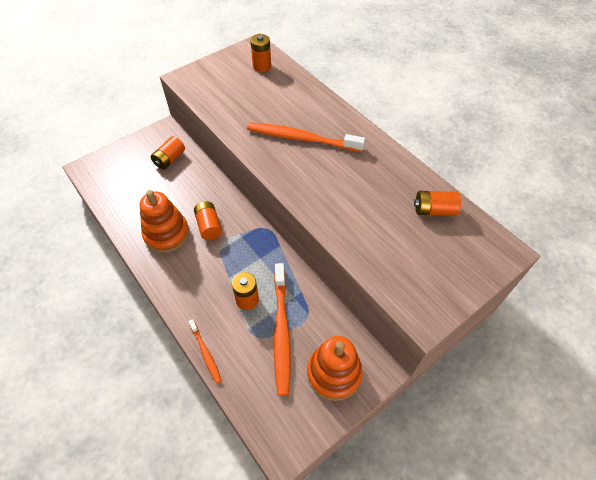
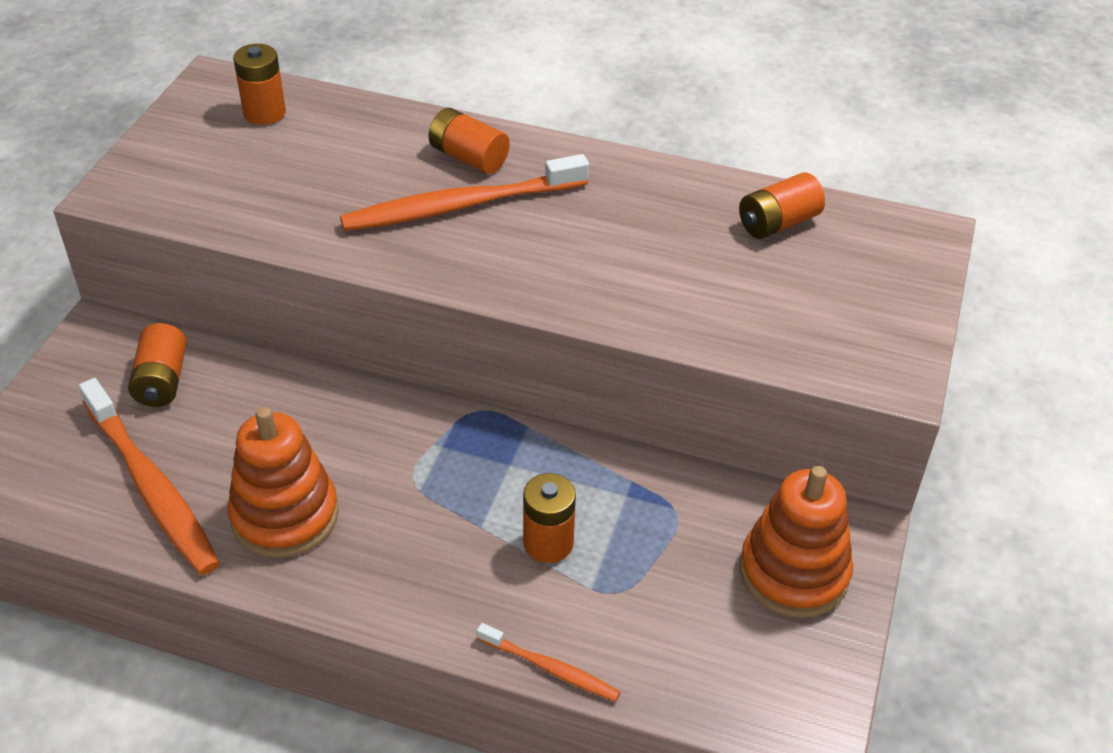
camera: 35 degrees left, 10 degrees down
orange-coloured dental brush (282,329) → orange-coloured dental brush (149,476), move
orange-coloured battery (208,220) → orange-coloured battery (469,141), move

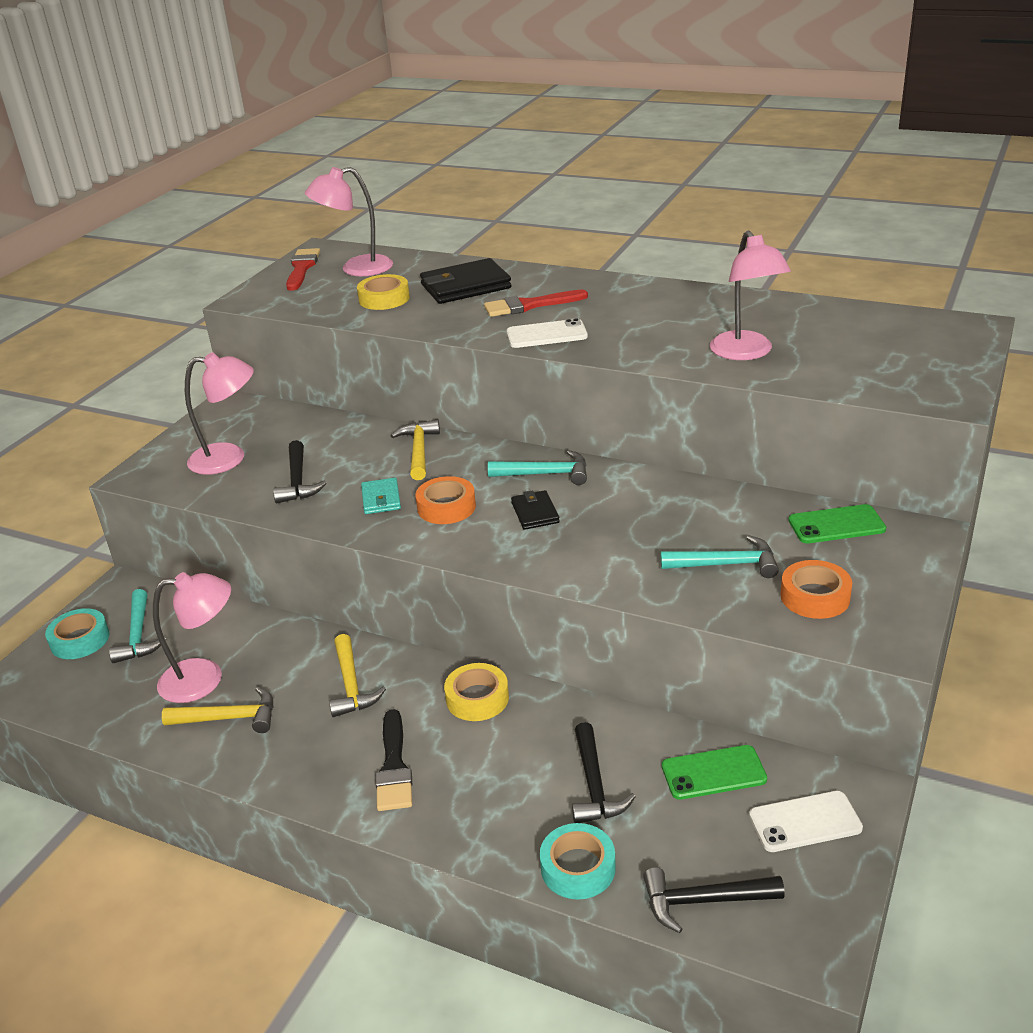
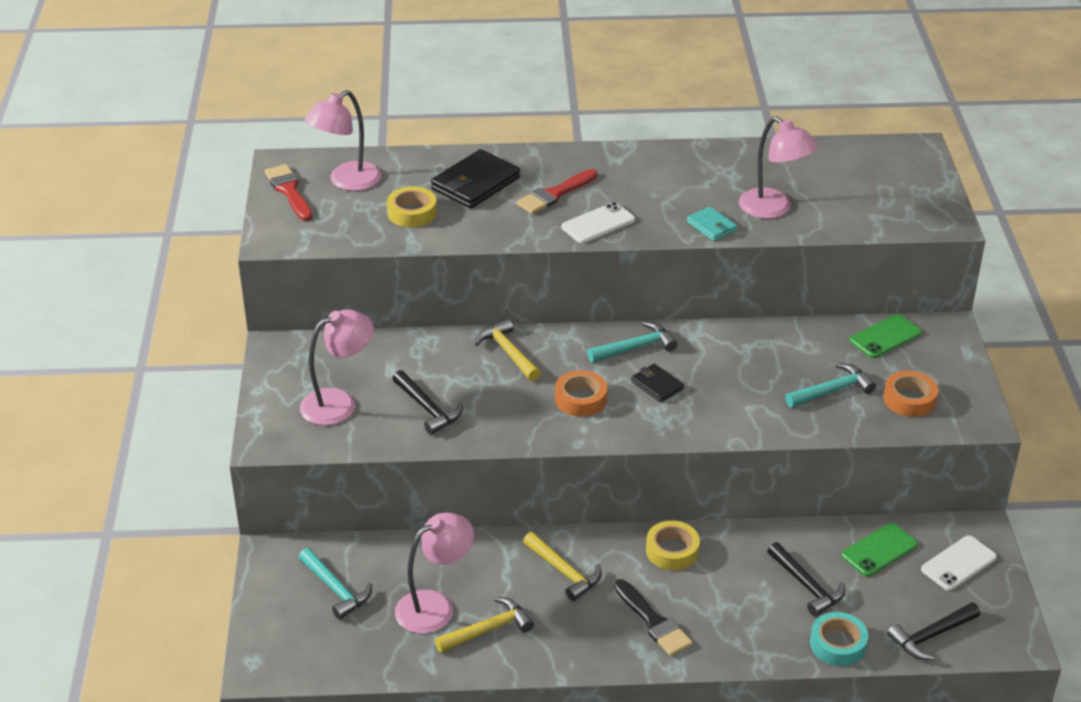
camera: 30 degrees left, 5 degrees up
turquoise card wallet (381,496) → turquoise card wallet (712,223), move
turquoise tape (77,633) → -

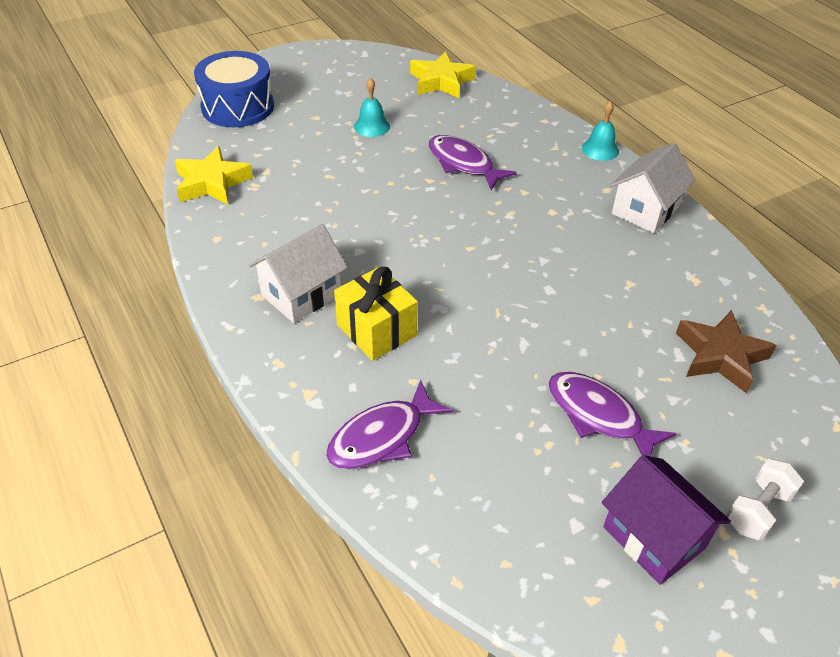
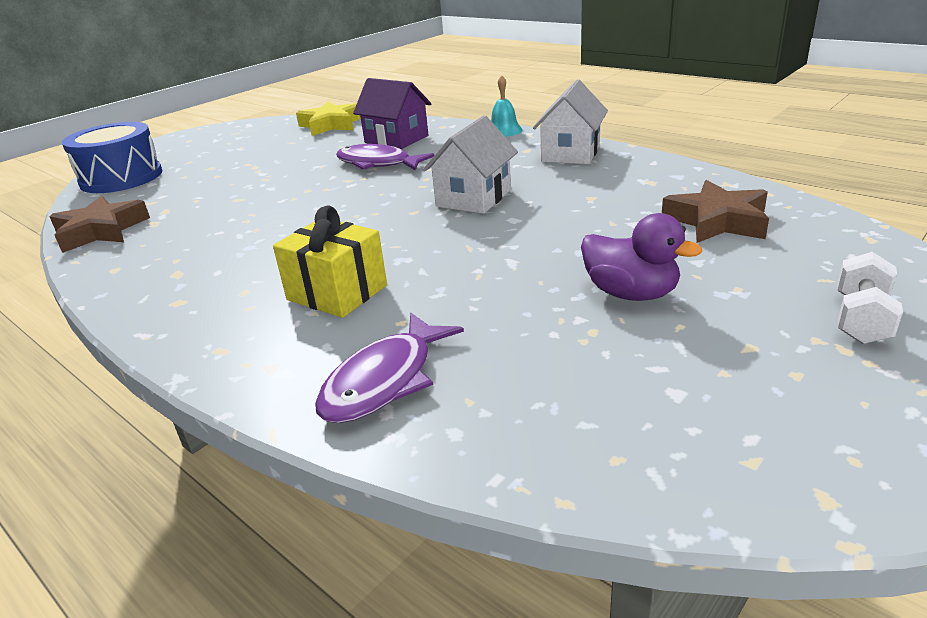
camera: 15 degrees left, 15 degrees down
bright yellow star (214,175) → brown star (99,224)
purple cottage (666,520) → purple cottage (392,113), move
pure white cottage (298,273) → pure white cottage (470,164), move
purple fish (612,414) → purple duck (641,257)
turquoise school bell (372,107) → -

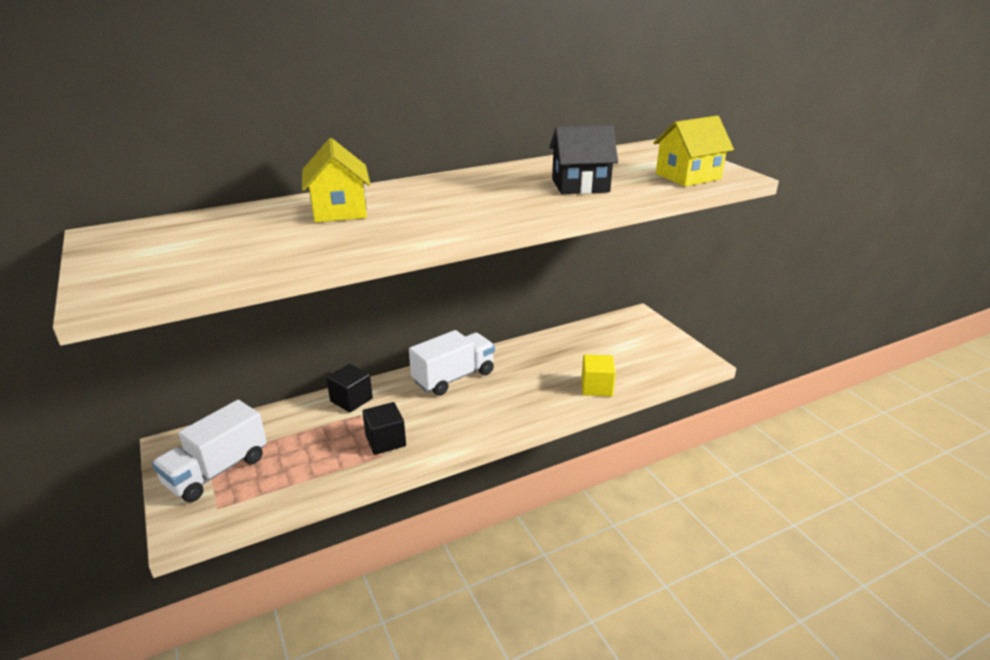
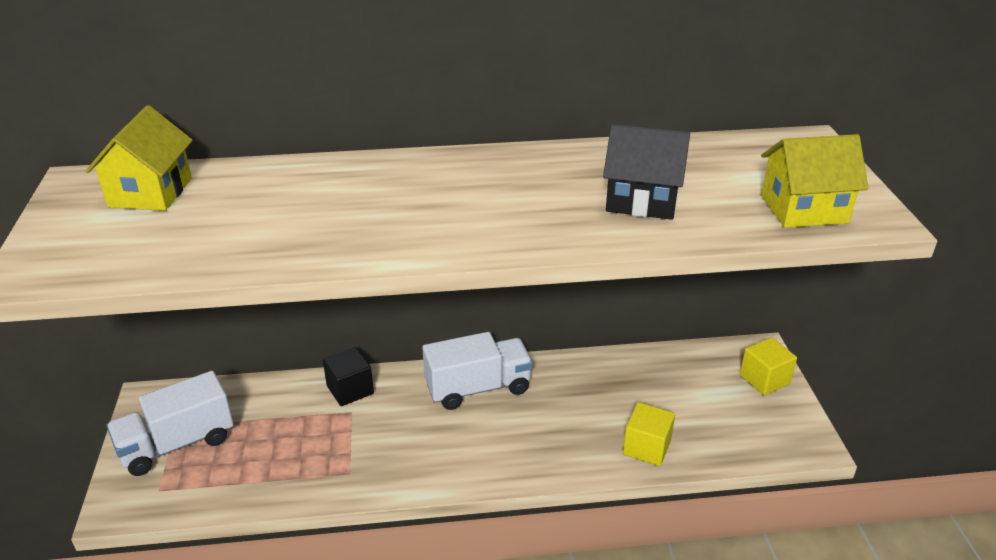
camera: 20 degrees right, 5 degrees up
bright yellow cottage (336,180) → bright yellow cottage (139,158), move
- → bright yellow cube (768,366)
jet-black cube (384,428) → -

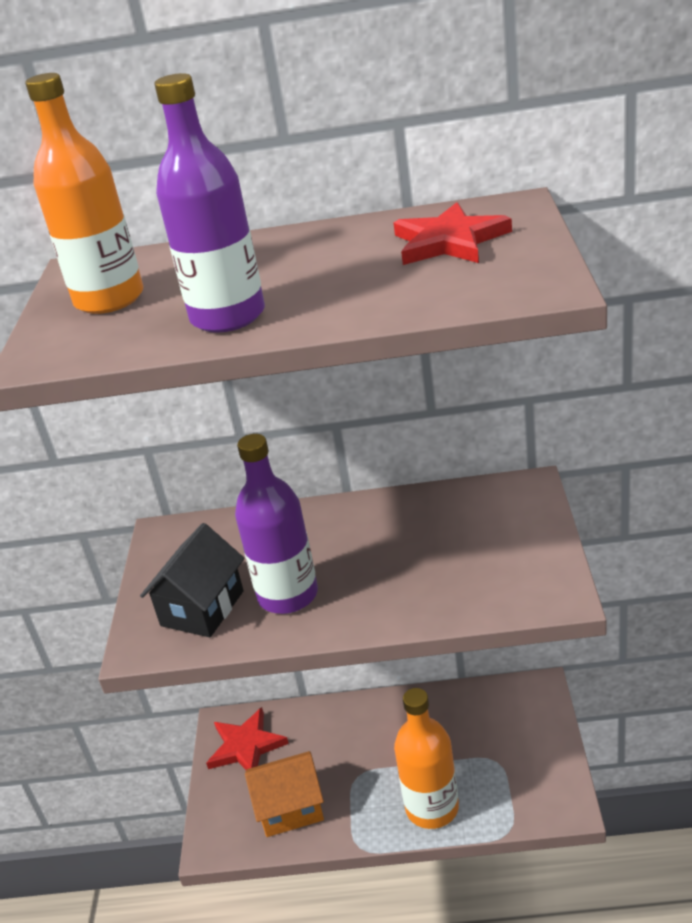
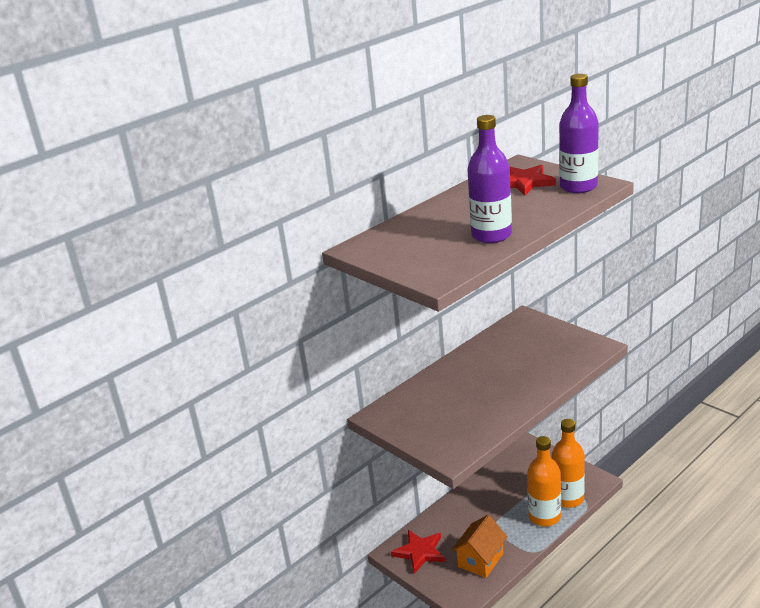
camera: 45 degrees left, 5 degrees down
orange-coloured bottle (84,193) → orange-coloured bottle (568,463), move
purple bottle (276,524) → purple bottle (579,133), move
jet-black cottage (192,580) → -

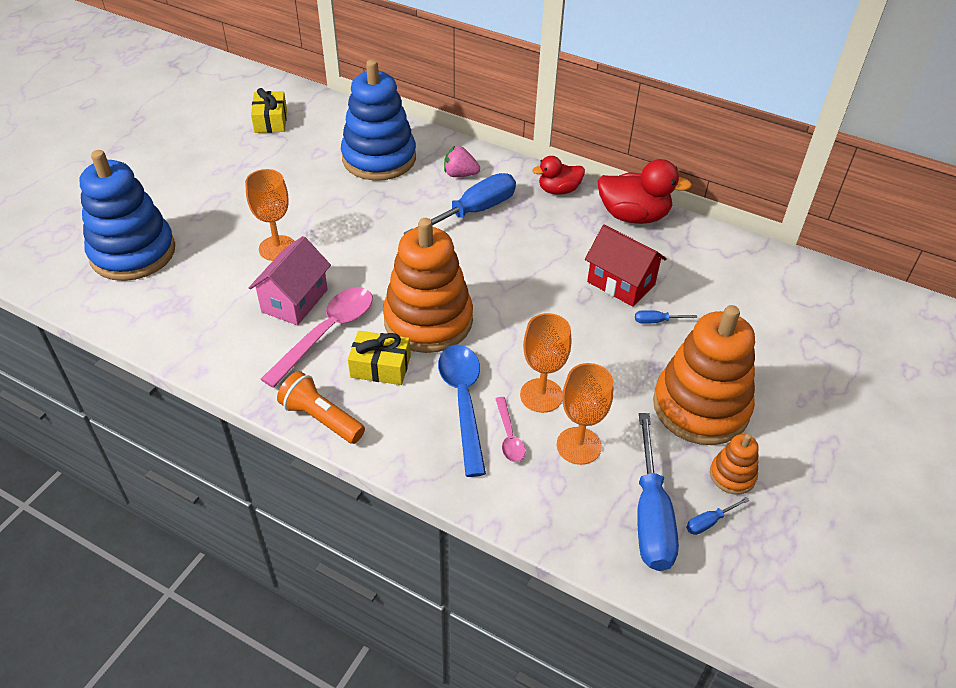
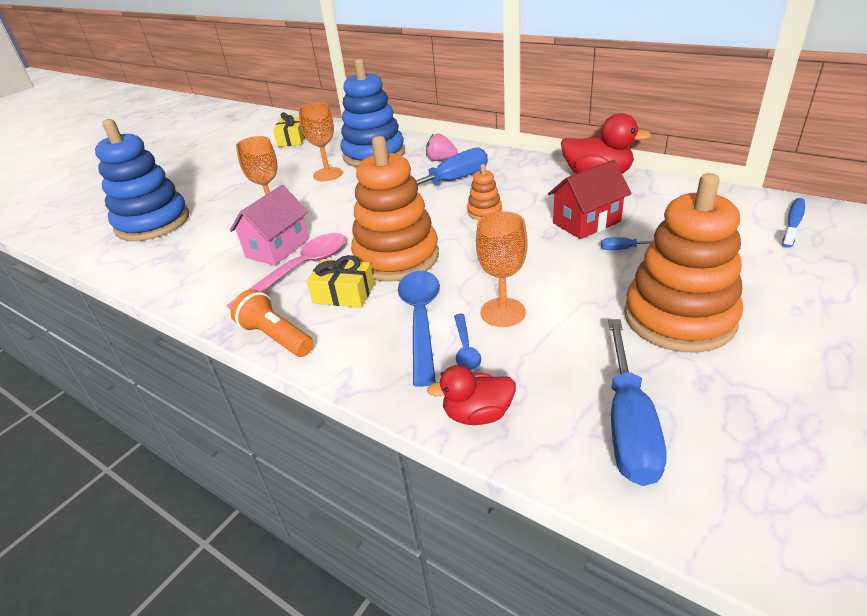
camera: 10 degrees right, 10 degrees down
orange-coloured chalice (585,414) → orange-coloured chalice (320,141), move
crimson duck (558,175) → crimson duck (471,395), move
rose-pink teaspoon (510,429) → royal blue teaspoon (467,342)
orange-coloured stacking rings (734,464) → orange-coloured stacking rings (484,192), move
crimson cottage (626,266) → crimson cottage (589,199), 75 degrees counterclockwise
- → royal blue dental brush (793,223)
royal blue hand screwdriver (718,516) → -

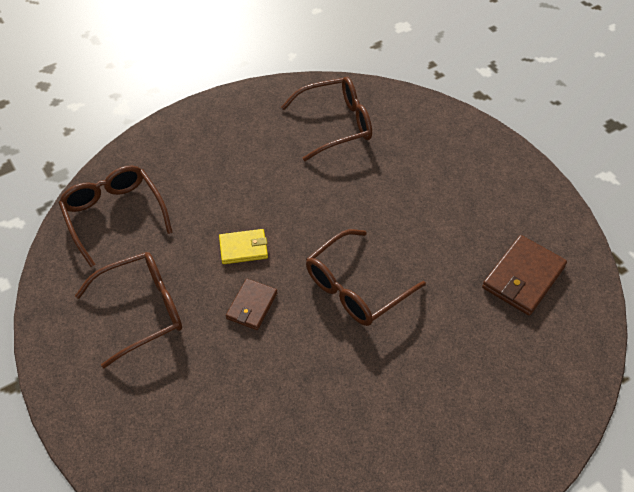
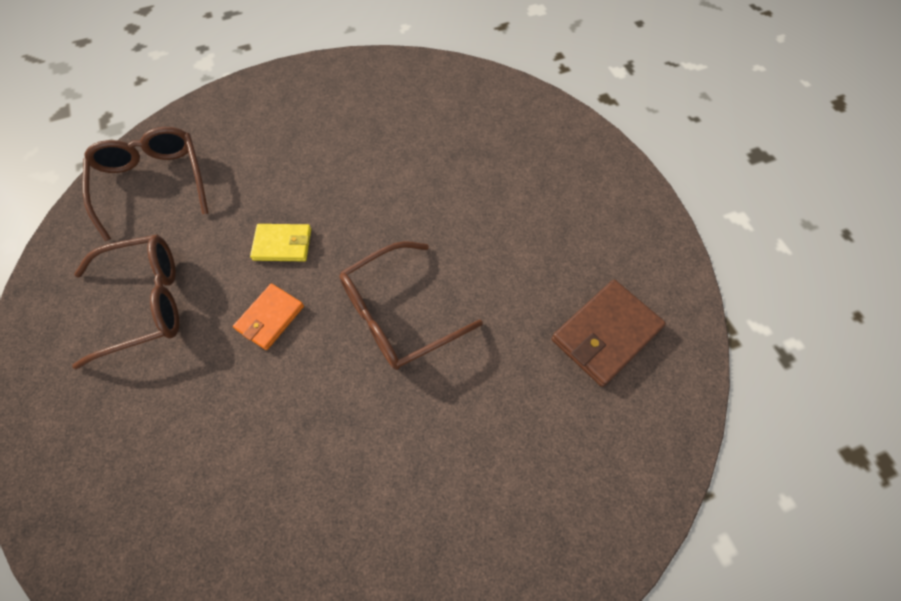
camera: 10 degrees right, 10 degrees up
brown card wallet (251,304) → orange-coloured card wallet (268,316)
brown spectacles (326,119) → -

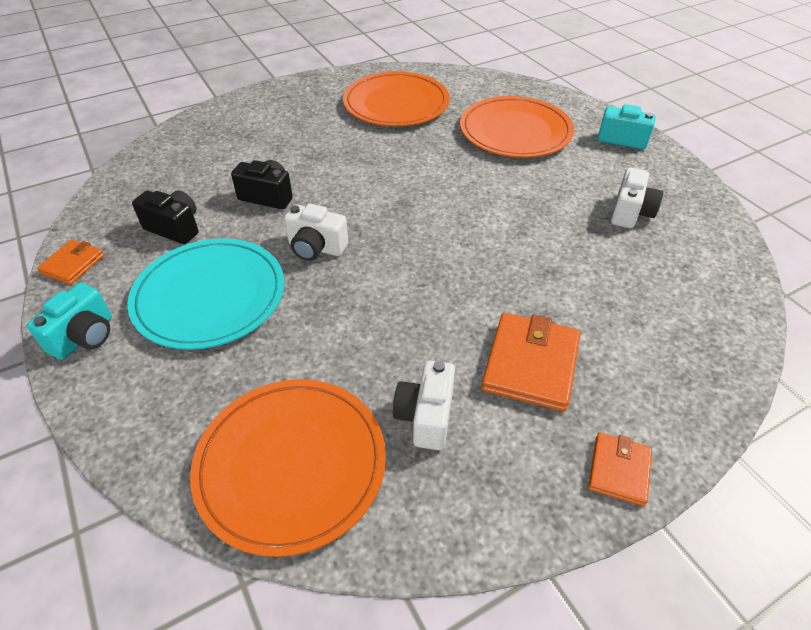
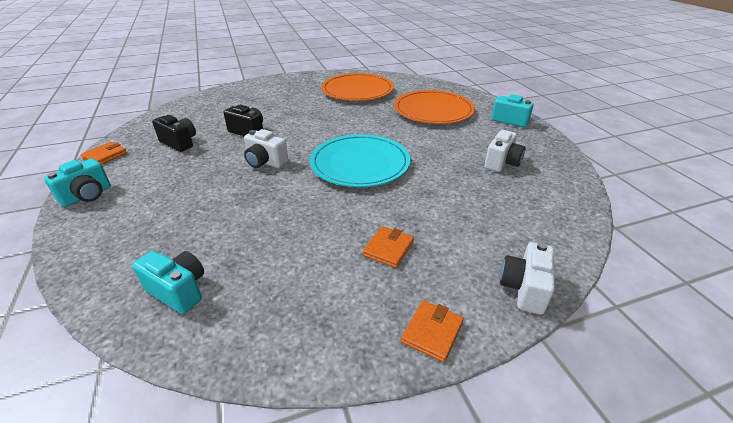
camera: 10 degrees right, 10 degrees down
orange-coloured dinner plate (288,468) → turquoise compact camera (168,282)
turquoise dinner plate (206,294) → turquoise dinner plate (360,160), move
orange-coloured card wallet (531,362) → orange-coloured card wallet (388,247), x0.58
pure white compact camera (424,405) → pure white compact camera (527,278), move

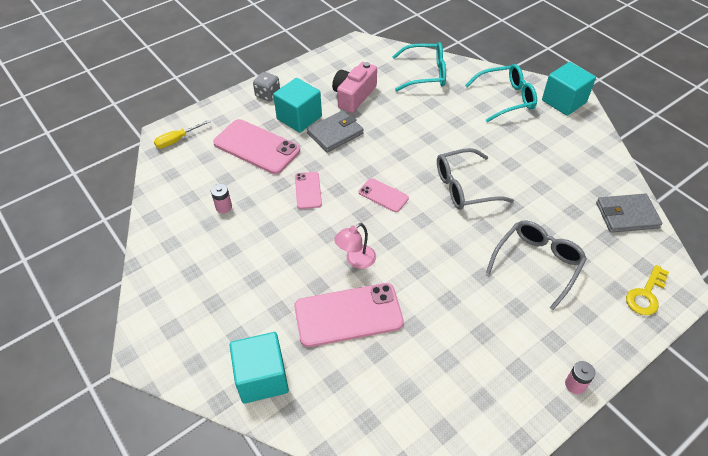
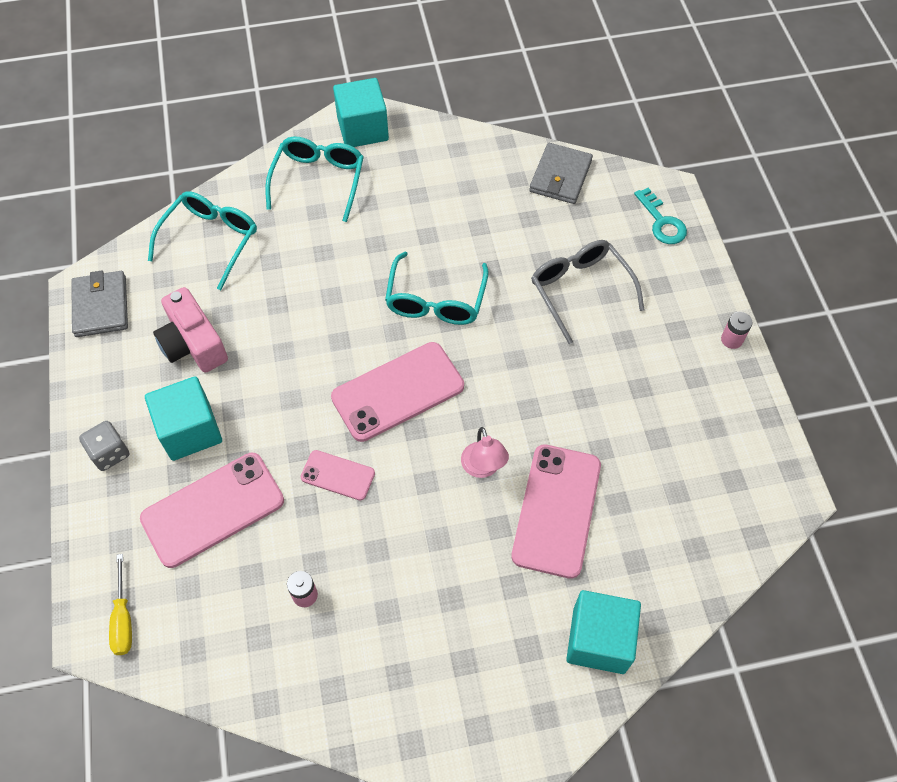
camera: 65 degrees left, 10 degrees up
ash-grey card wallet (335,131) → ash-grey card wallet (99,303), move
rose-pink smartphone (384,195) → rose-pink smartphone (397,392), x1.88
ash-grey spectacles (475,179) → turquoise spectacles (437,288)
bright yellow door key (647,290) → turquoise door key (660,216)

